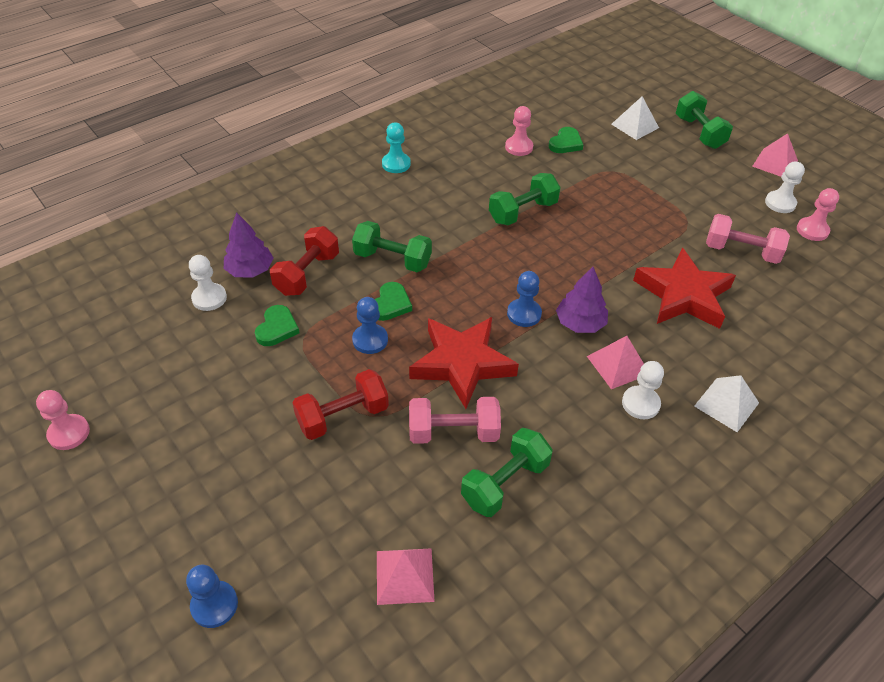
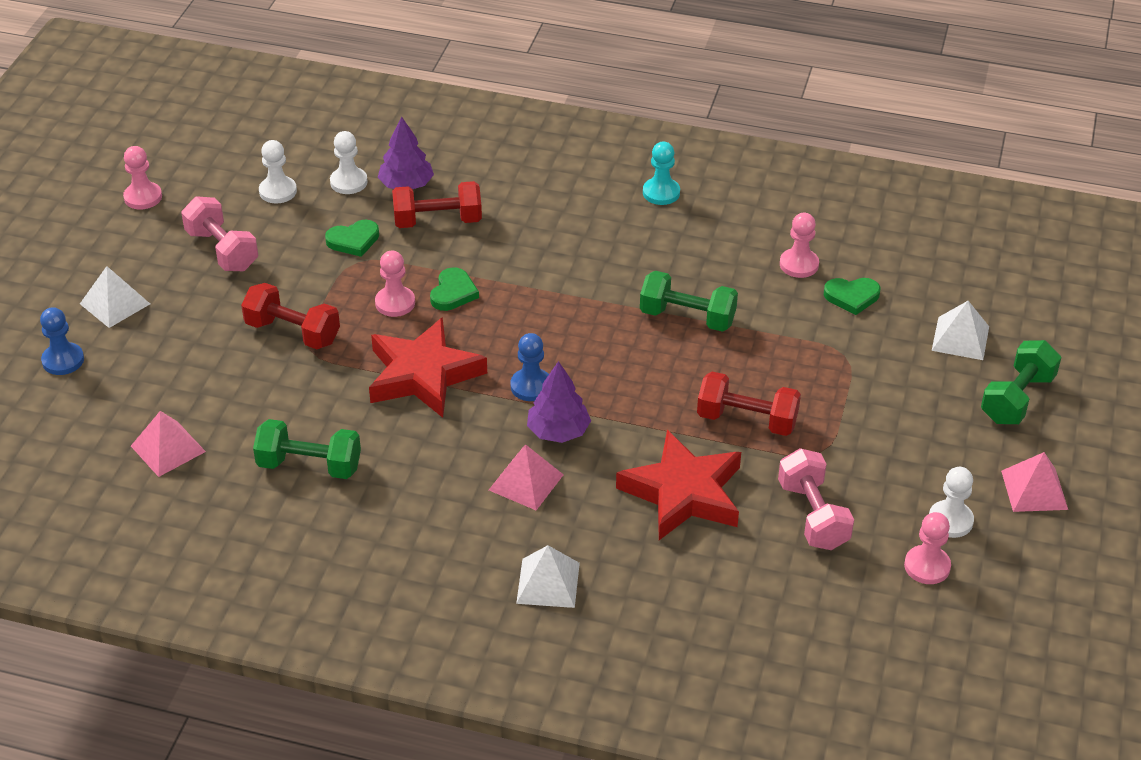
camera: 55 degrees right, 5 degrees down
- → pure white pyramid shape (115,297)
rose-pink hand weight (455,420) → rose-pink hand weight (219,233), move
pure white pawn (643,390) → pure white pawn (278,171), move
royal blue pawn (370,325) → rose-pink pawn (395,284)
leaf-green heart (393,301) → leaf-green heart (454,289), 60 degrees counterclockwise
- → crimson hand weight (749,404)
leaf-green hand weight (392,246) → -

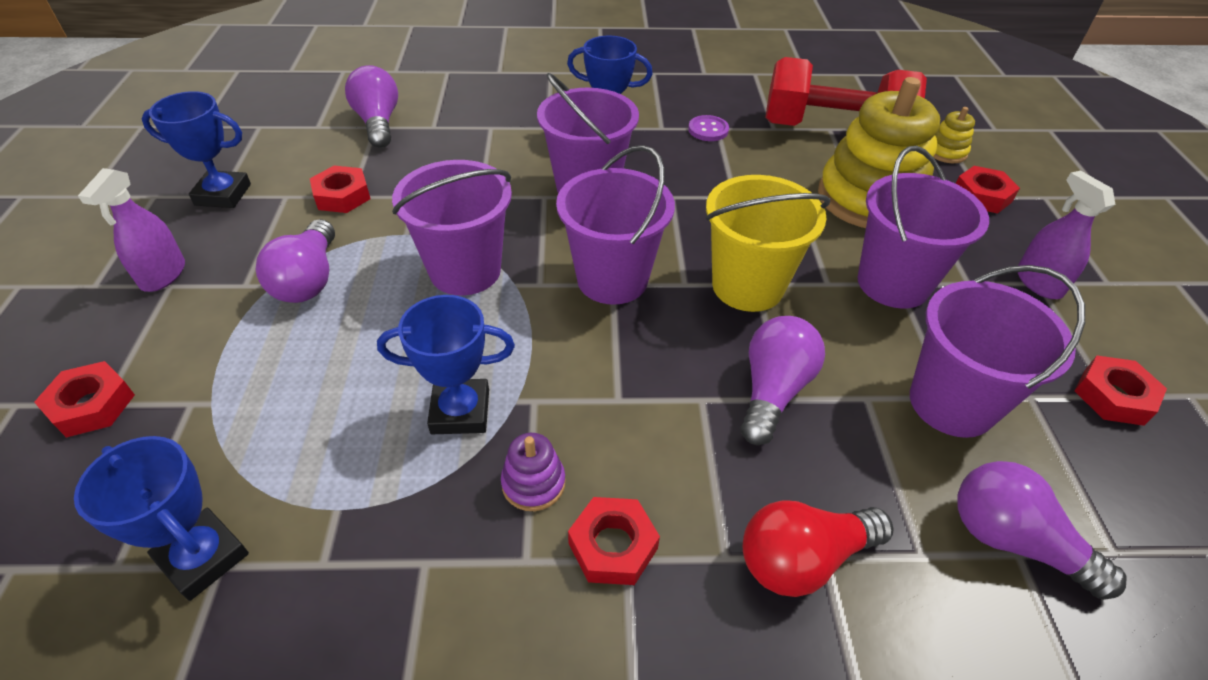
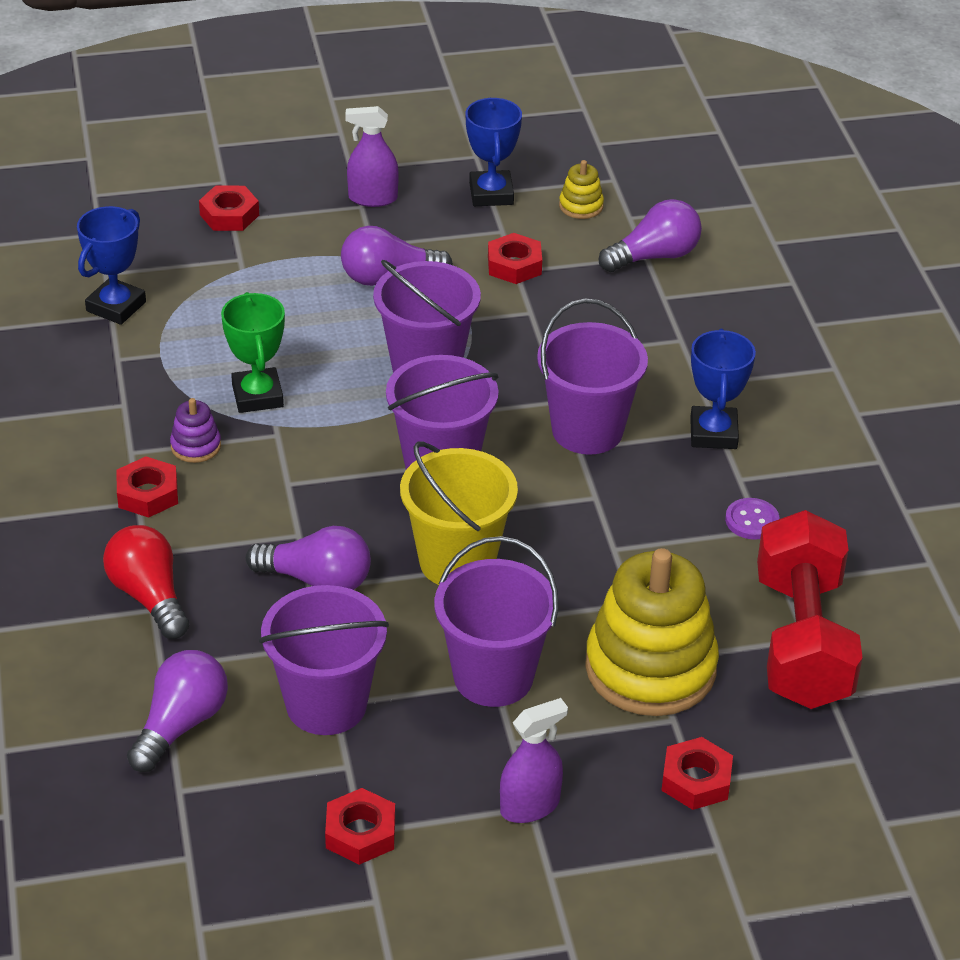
camera: 80 degrees right, 5 degrees down
royal blue trophy (446,364) → leaf-green trophy (253,352)
bright yellow stacking rings (954,135) → bright yellow stacking rings (581,189), move

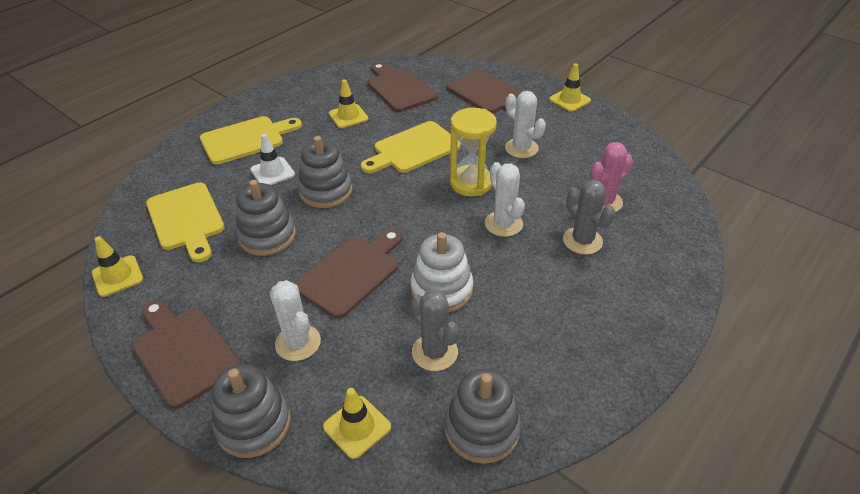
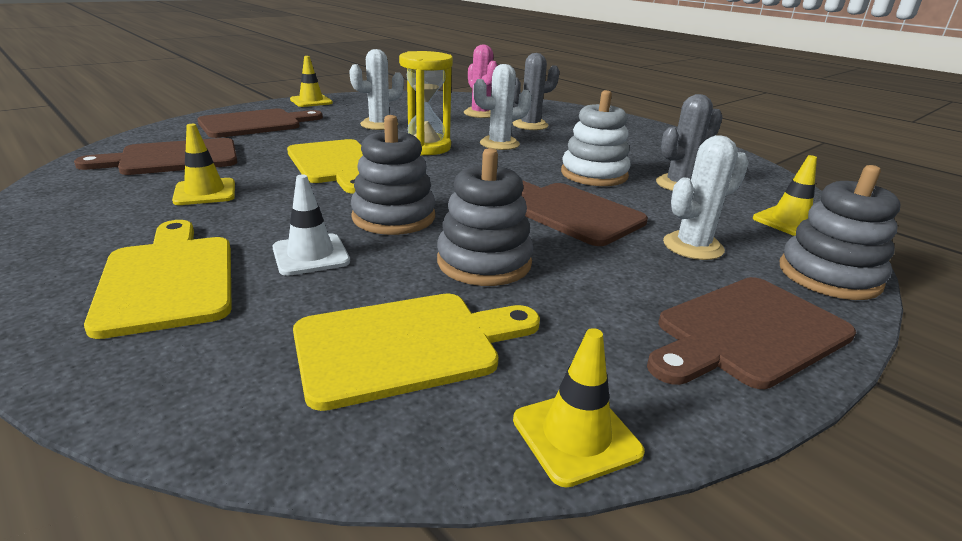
camera: 85 degrees left, 15 degrees down
ash-grey stacking rings (483,416) → -

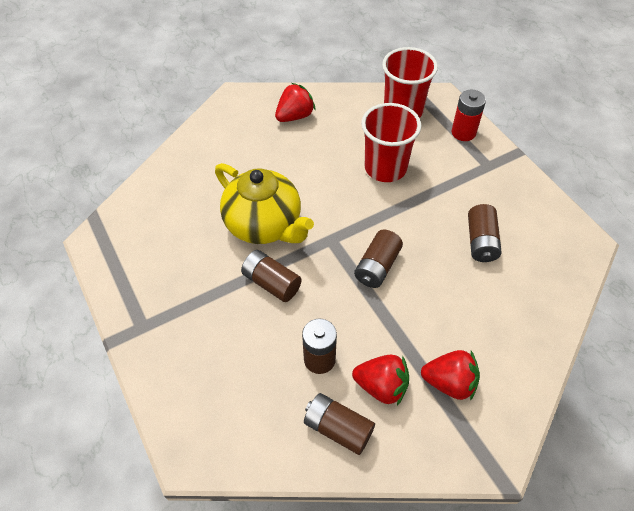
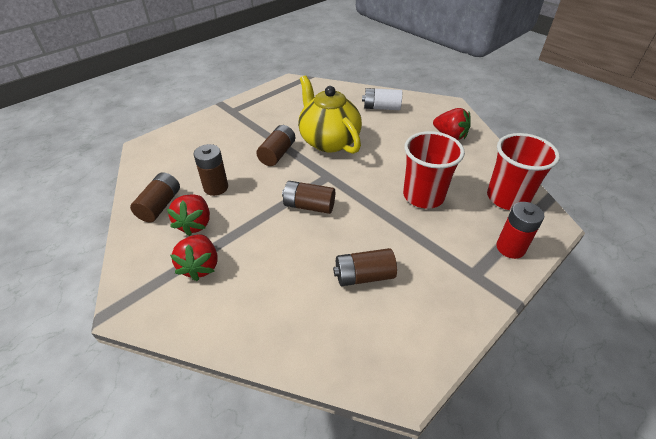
camera: 75 degrees right, 10 degrees down
bright yellow teapot (264,203) → bright yellow teapot (330,114), 120 degrees clockwise
- → pure white battery (382,99)

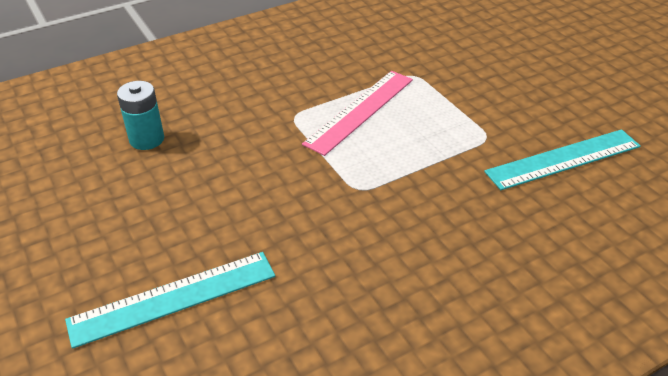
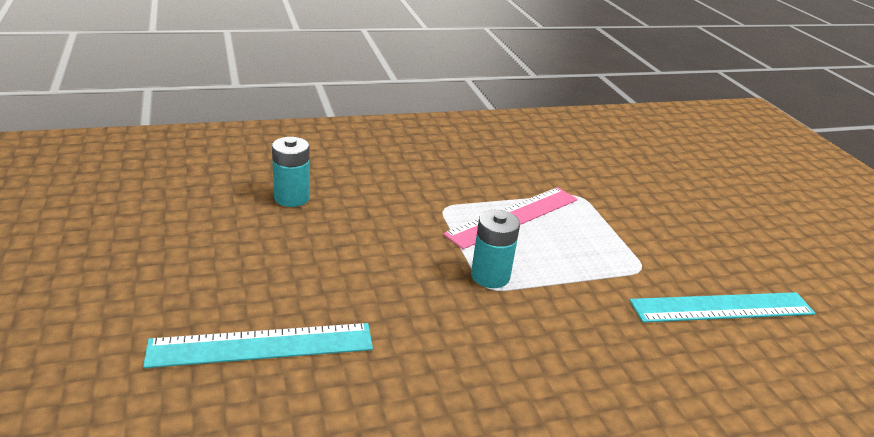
camera: 10 degrees right, 10 degrees down
- → turquoise battery (495,249)

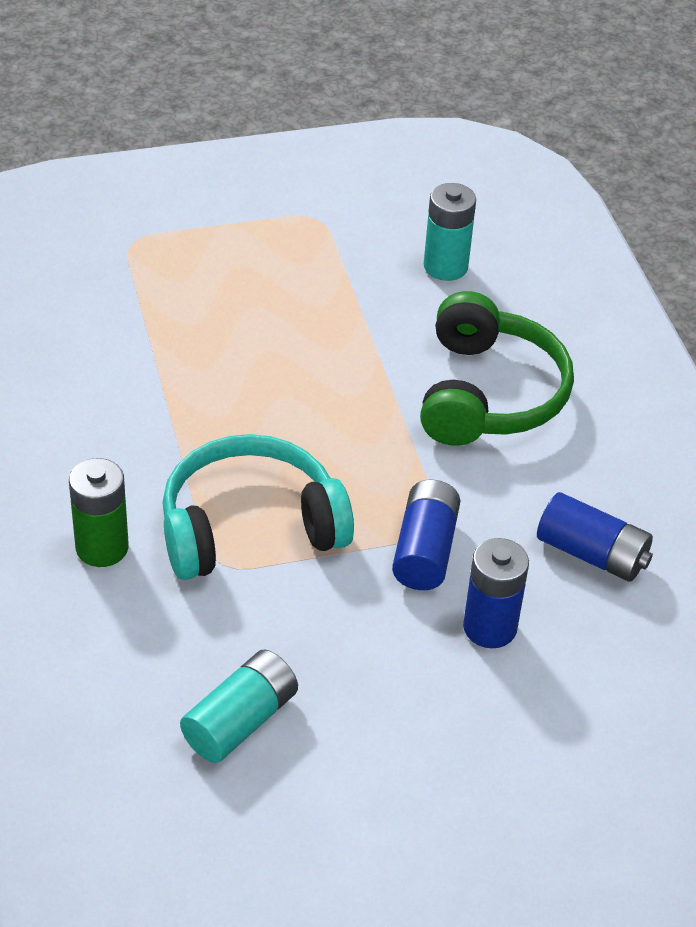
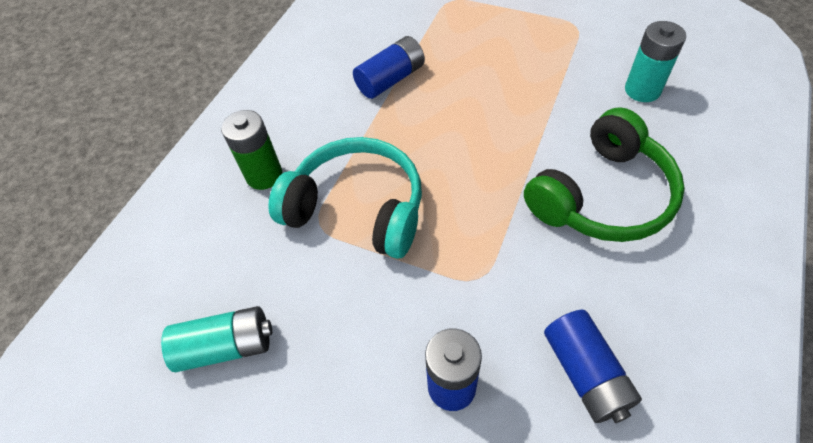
camera: 45 degrees right, 10 degrees up
royal blue battery (426,535) → royal blue battery (389,67), move

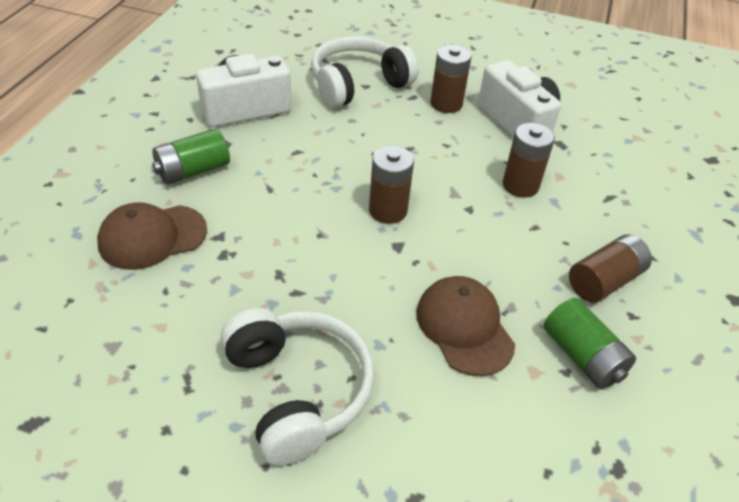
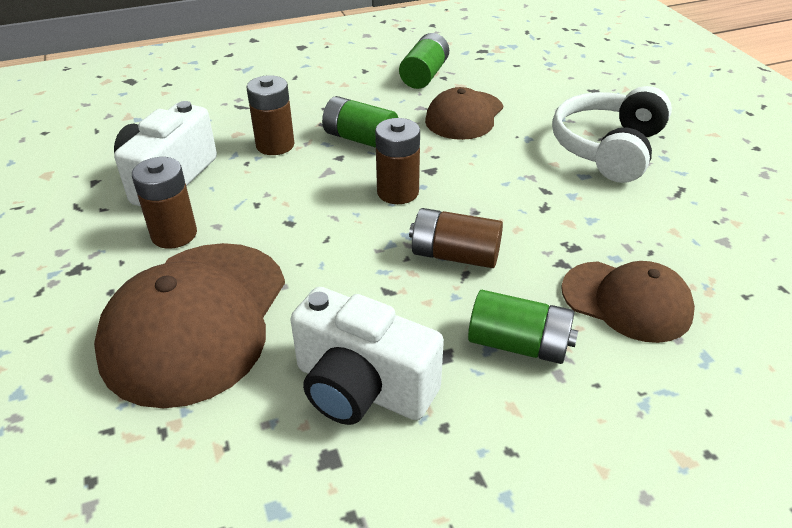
camera: 125 degrees left, 5 degrees down
pure white headphones (364,72) → brown cap (189,325)
- → leaf-green battery (360,122)
brown battery (610,268) → brown battery (456,238), move

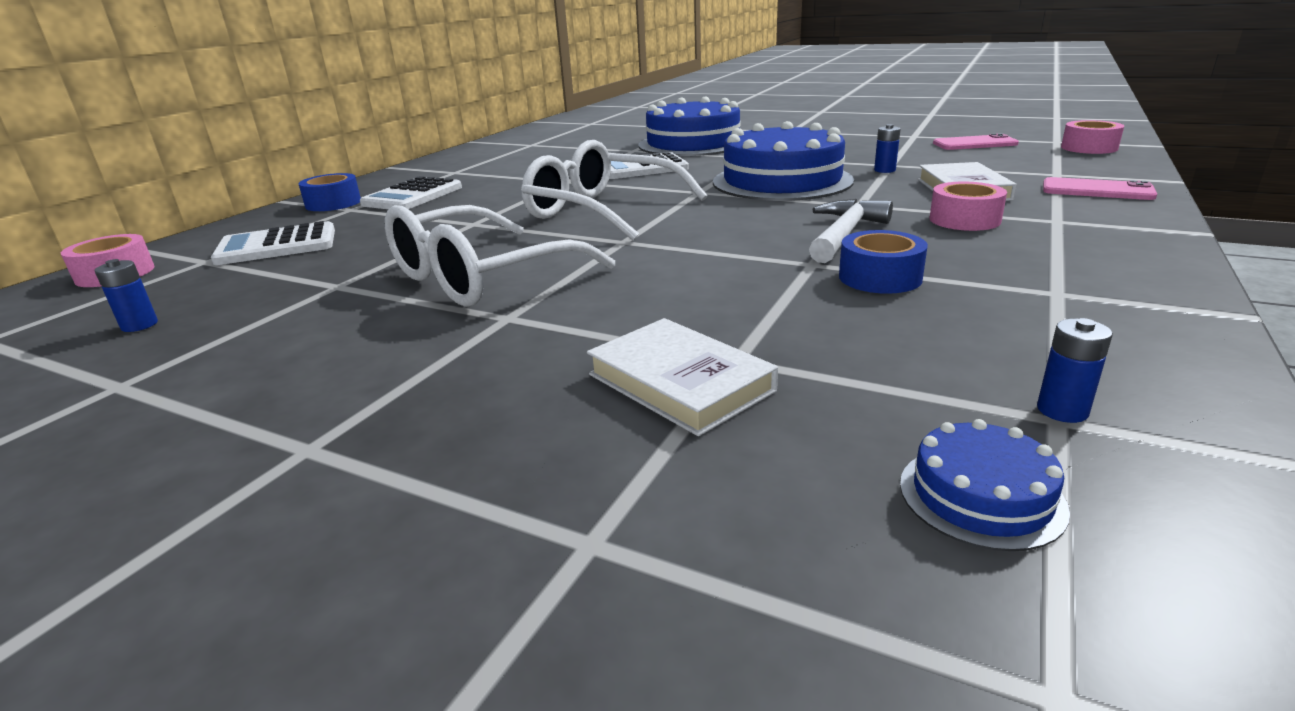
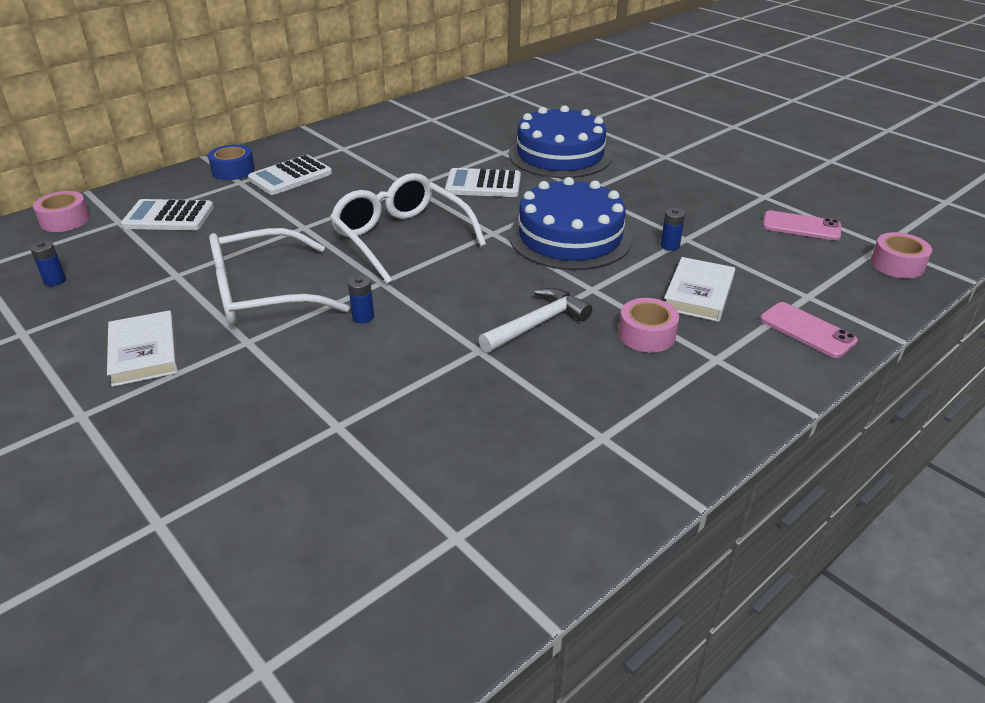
camera: 20 degrees right, 10 degrees up
pure white hardcover (682,377) → pure white hardcover (142,348), move
royal blue battery (1075,370) → royal blue battery (361,299), move
royal blue tape (883,262) → -
royal blue gateau (985,485) → -

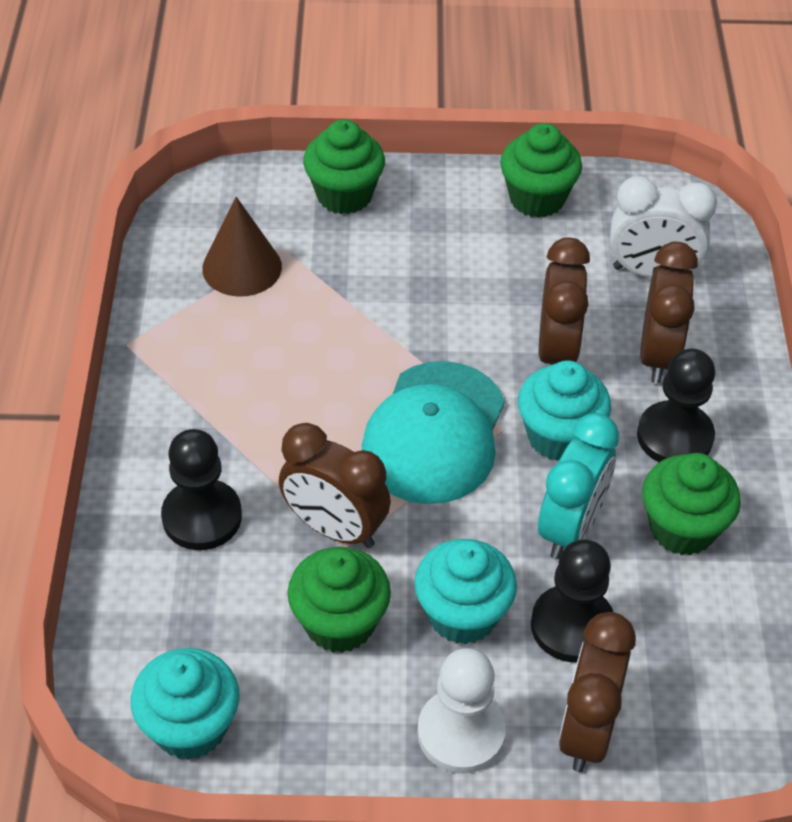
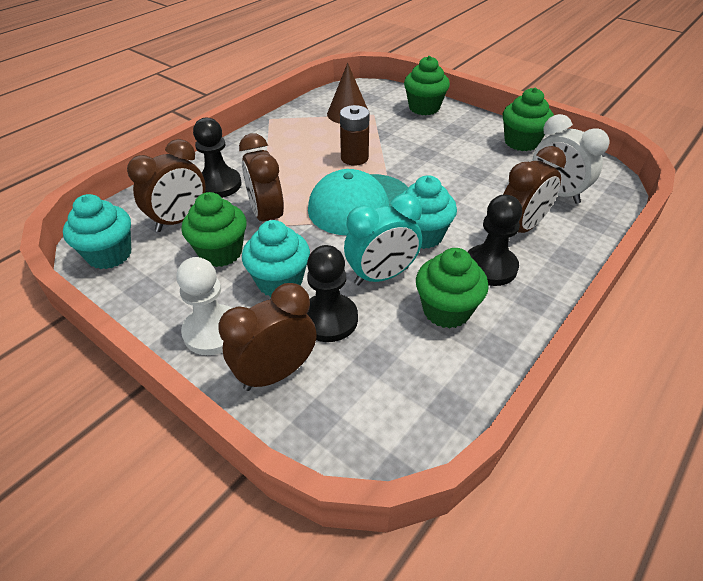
camera: 40 degrees right, 5 degrees down
brown alarm clock (564,301) → brown alarm clock (166,185), move
- → brown battery (355,135)

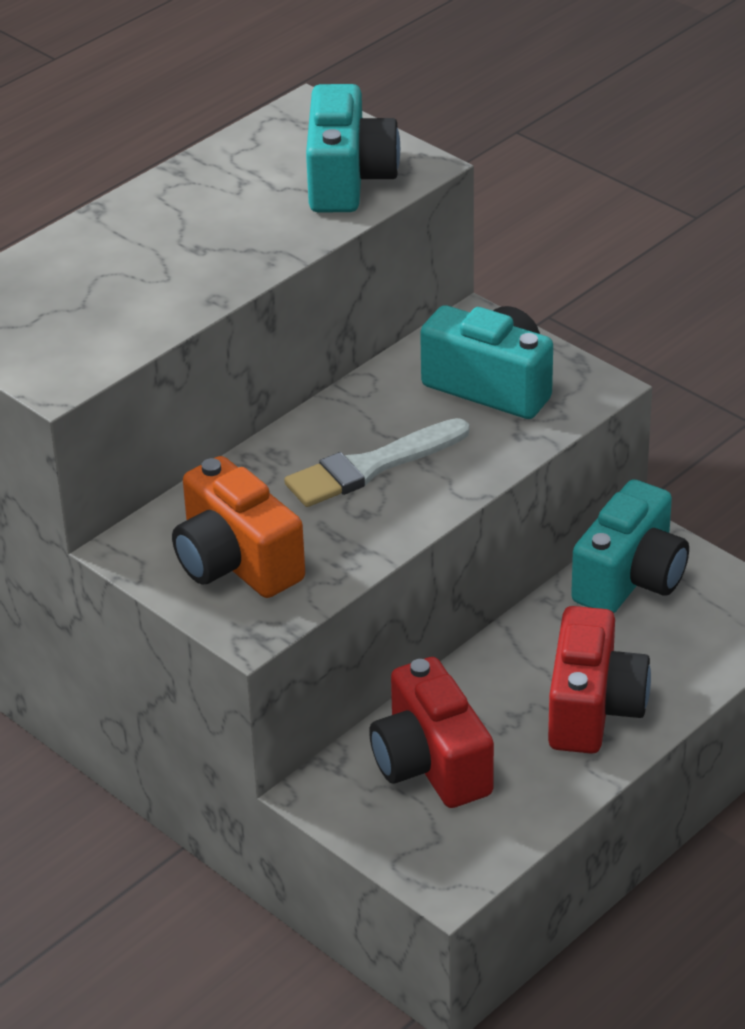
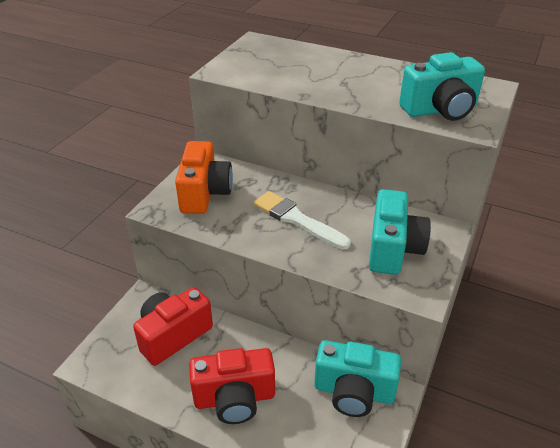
camera: 70 degrees right, 0 degrees up
orange-coloured compact camera (238,527) → orange-coloured compact camera (204,177), 150 degrees clockwise

